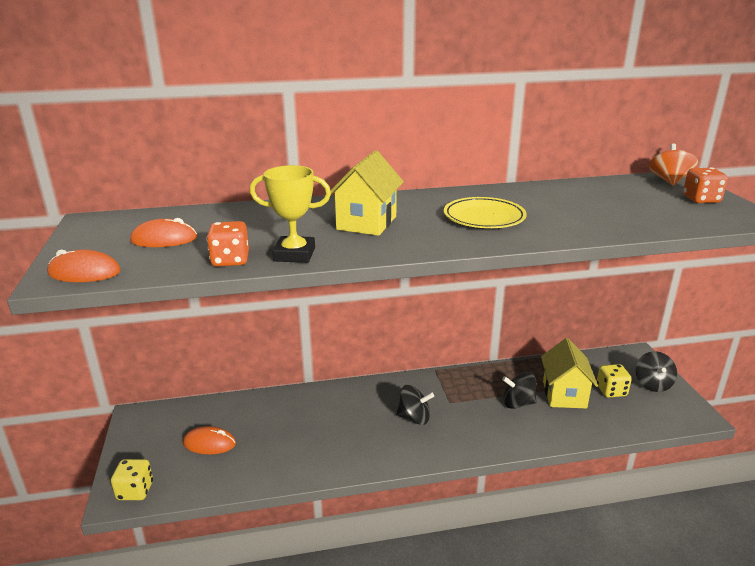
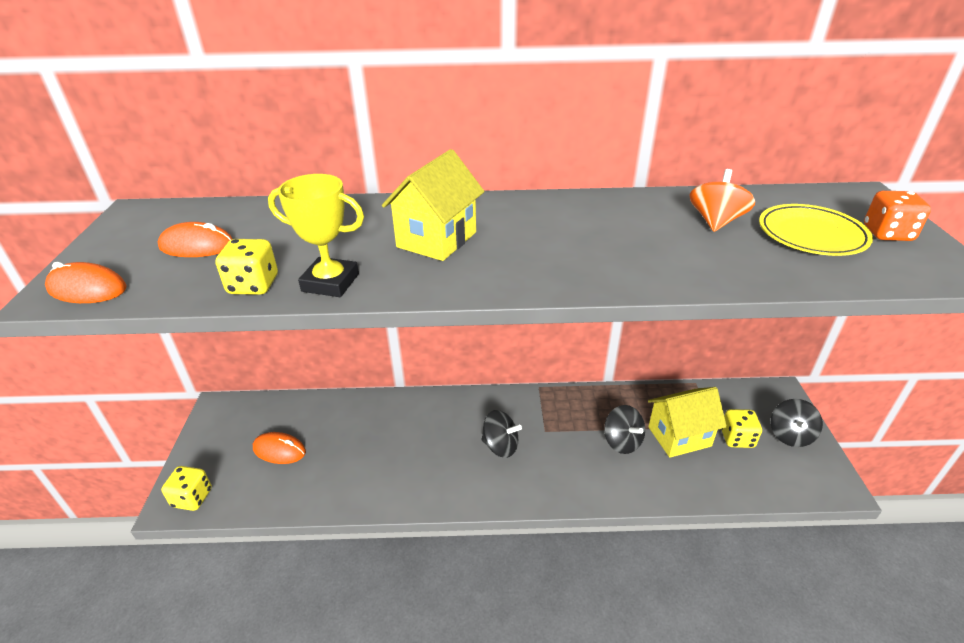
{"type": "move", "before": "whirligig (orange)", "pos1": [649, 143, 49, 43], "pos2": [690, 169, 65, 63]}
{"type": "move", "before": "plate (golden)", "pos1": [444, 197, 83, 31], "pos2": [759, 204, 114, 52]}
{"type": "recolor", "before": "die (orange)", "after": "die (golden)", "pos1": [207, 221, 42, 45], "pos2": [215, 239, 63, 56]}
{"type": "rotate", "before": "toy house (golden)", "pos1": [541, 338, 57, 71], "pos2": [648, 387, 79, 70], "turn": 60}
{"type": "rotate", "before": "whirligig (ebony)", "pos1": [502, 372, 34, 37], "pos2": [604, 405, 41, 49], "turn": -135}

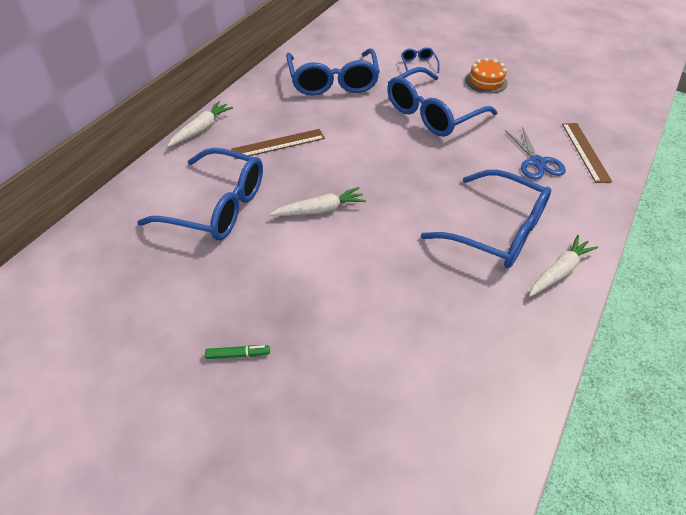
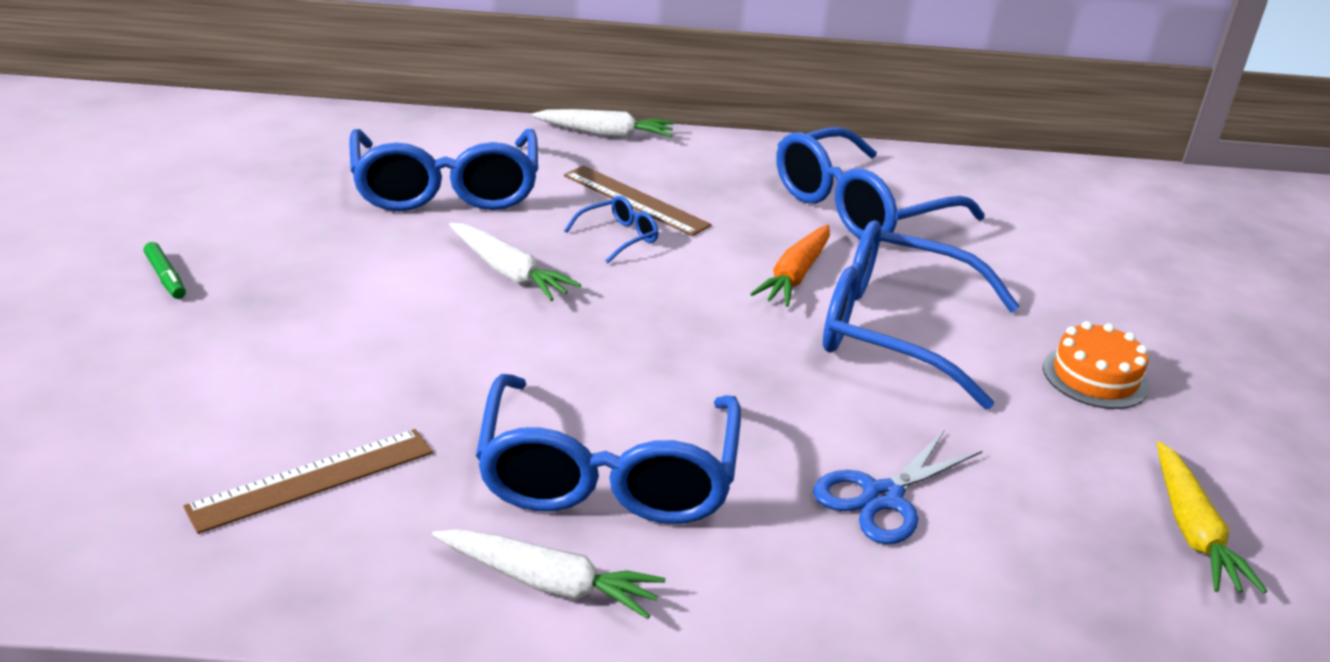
{"type": "move", "before": "glasses (royal blue)", "pos1": [401, 47, 39, 26], "pos2": [564, 196, 94, 67]}
{"type": "move", "before": "straightedge (brown)", "pos1": [562, 123, 50, 60], "pos2": [183, 429, 250, 105]}
{"type": "insert", "after": "carrot (orange)", "pos2": [750, 224, 80, 83]}
{"type": "insert", "after": "carrot (golden)", "pos2": [1157, 441, 110, 152]}

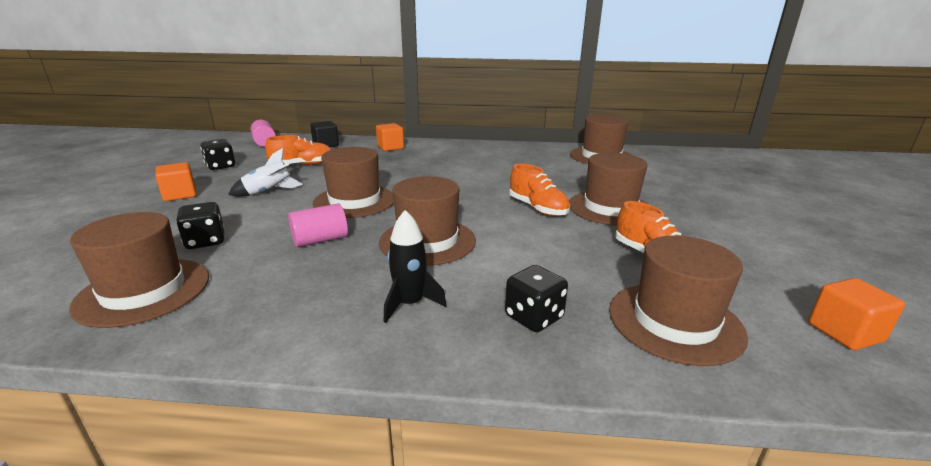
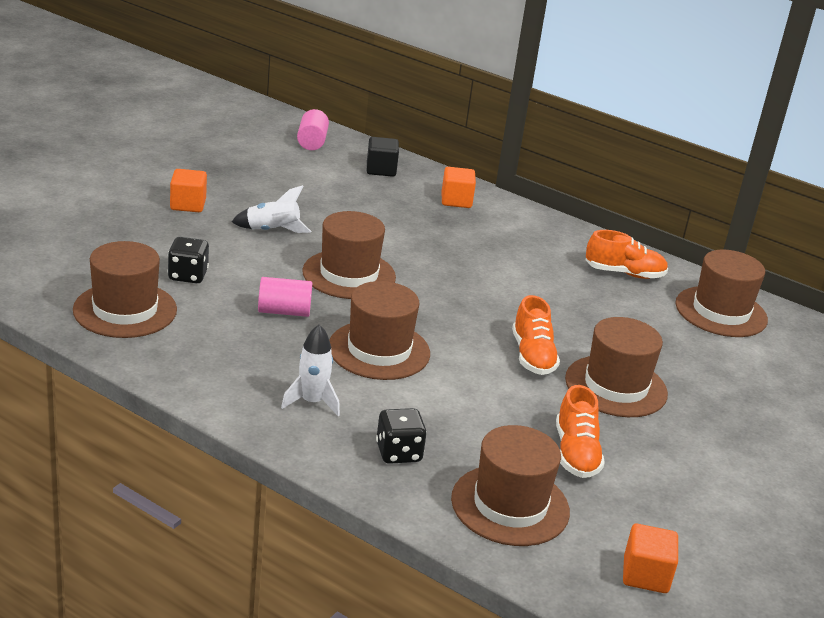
{"type": "move", "before": "shoe (orange)", "pos1": [265, 135, 66, 30], "pos2": [586, 230, 82, 49]}
{"type": "delete", "before": "die (ebony)", "pos1": [200, 139, 35, 31]}
{"type": "recolor", "before": "toy rocket (ebony)", "after": "toy rocket (pure white)", "pos1": [384, 210, 63, 113], "pos2": [281, 324, 59, 92]}

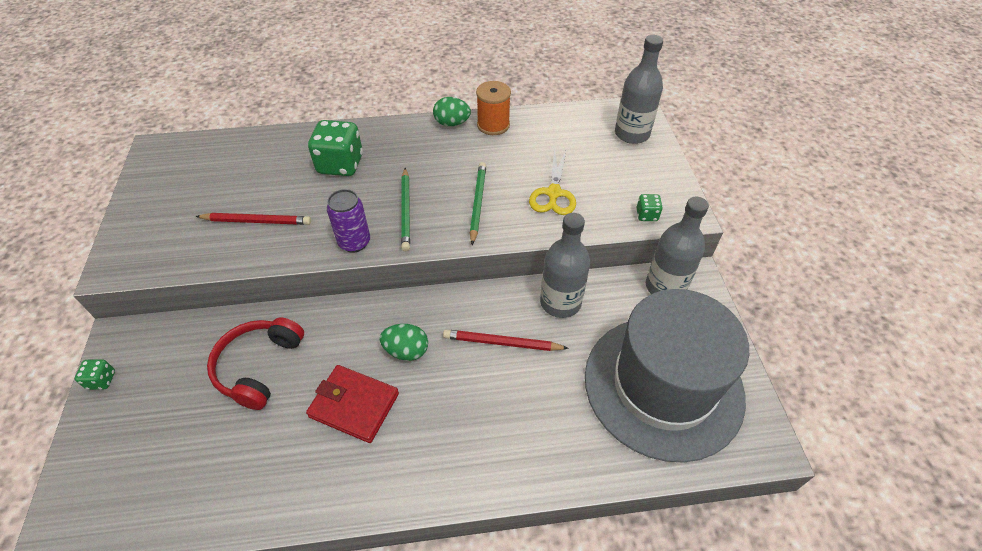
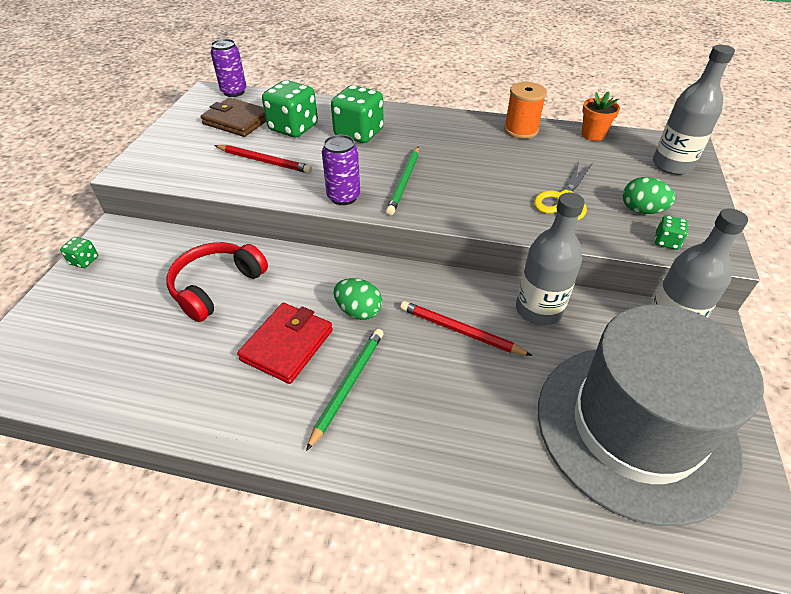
{"type": "move", "before": "toy egg (leaf-green)", "pos1": [433, 97, 38, 29], "pos2": [622, 177, 53, 37]}
{"type": "move", "before": "pencil (leaf-green)", "pos1": [470, 162, 16, 83], "pos2": [306, 328, 78, 123]}
{"type": "rotate", "before": "card wallet (crimson)", "pos1": [306, 365, 93, 78], "pos2": [237, 303, 96, 81], "turn": 75}
{"type": "insert", "after": "soda can (royal purple)", "pos2": [211, 39, 35, 58]}
{"type": "insert", "after": "die (leaf-green)", "pos2": [262, 80, 56, 57]}
{"type": "insert", "after": "plant pot (orange)", "pos2": [582, 91, 38, 50]}
{"type": "insert", "after": "card wallet (brown)", "pos2": [200, 98, 66, 39]}

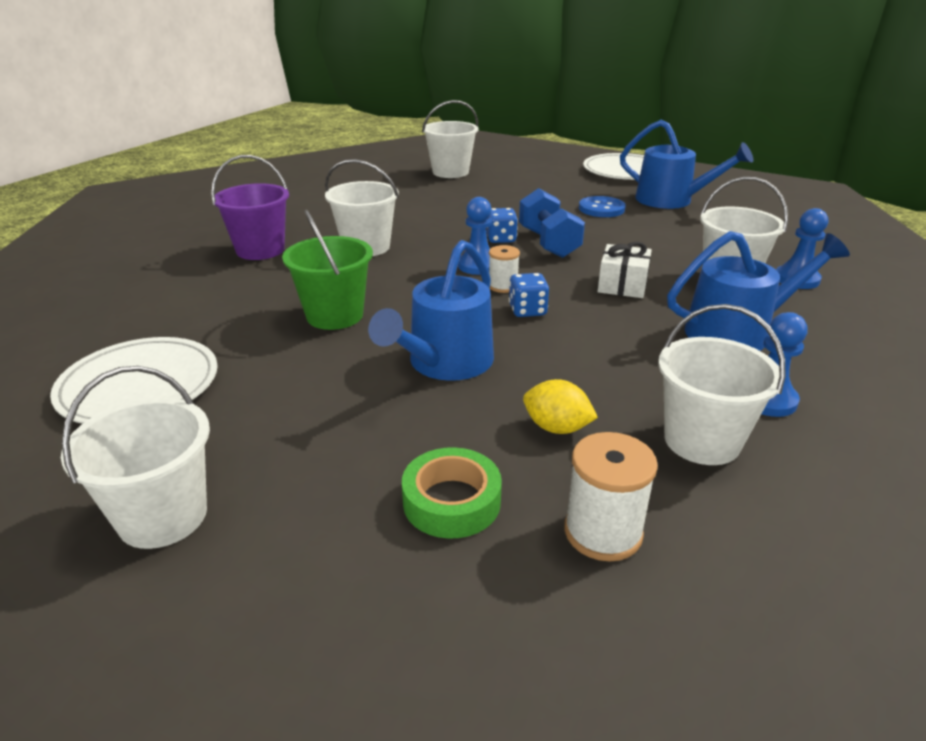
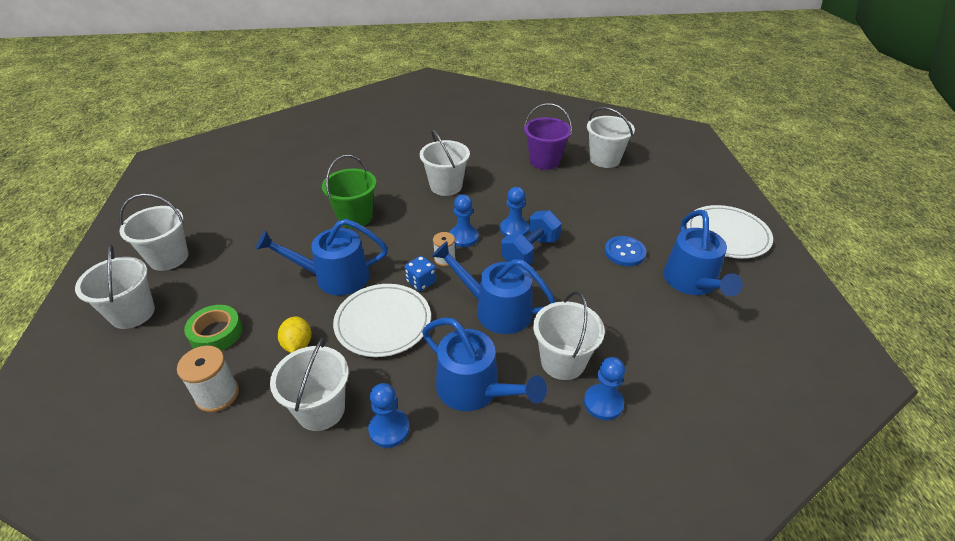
{"type": "move", "before": "bucket (royal purple)", "pos1": [211, 155, 78, 105], "pos2": [524, 103, 48, 67]}
{"type": "replace", "before": "die (royal blue)", "after": "chess pawn (royal blue)", "pos1": [486, 208, 32, 35], "pos2": [500, 187, 29, 50]}
{"type": "replace", "before": "gift (pure white)", "after": "sprinkling can (royal blue)", "pos1": [598, 242, 54, 56], "pos2": [432, 241, 124, 93]}
{"type": "move", "before": "plate (pure white)", "pos1": [50, 337, 168, 87], "pos2": [333, 284, 98, 73]}
{"type": "insert", "after": "bucket (pure white)", "pos2": [75, 244, 80, 85]}

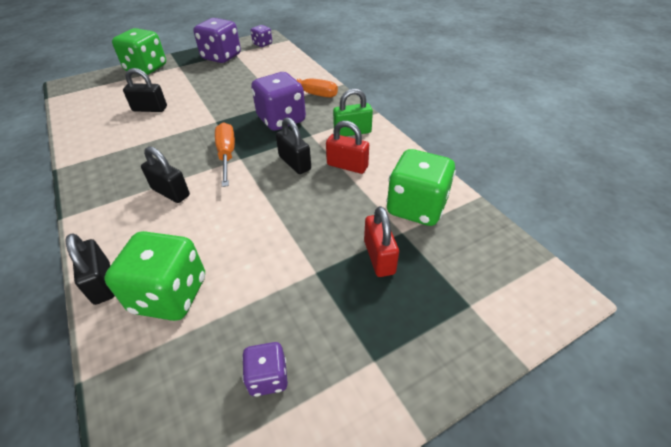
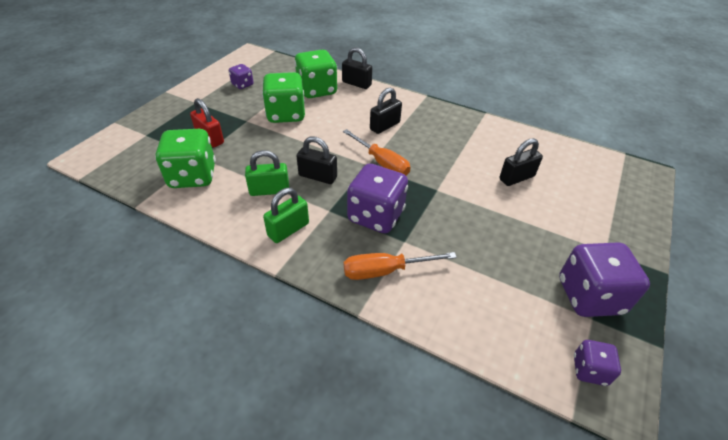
{"type": "move", "before": "die (leaf-green)", "pos1": [112, 28, 54, 47], "pos2": [262, 72, 43, 51]}
{"type": "recolor", "before": "lock (crimson)", "after": "lock (leaf-green)", "pos1": [326, 121, 43, 53], "pos2": [245, 150, 44, 46]}
{"type": "rotate", "before": "lock (ebony)", "pos1": [141, 146, 49, 57], "pos2": [370, 87, 32, 47], "turn": -45}

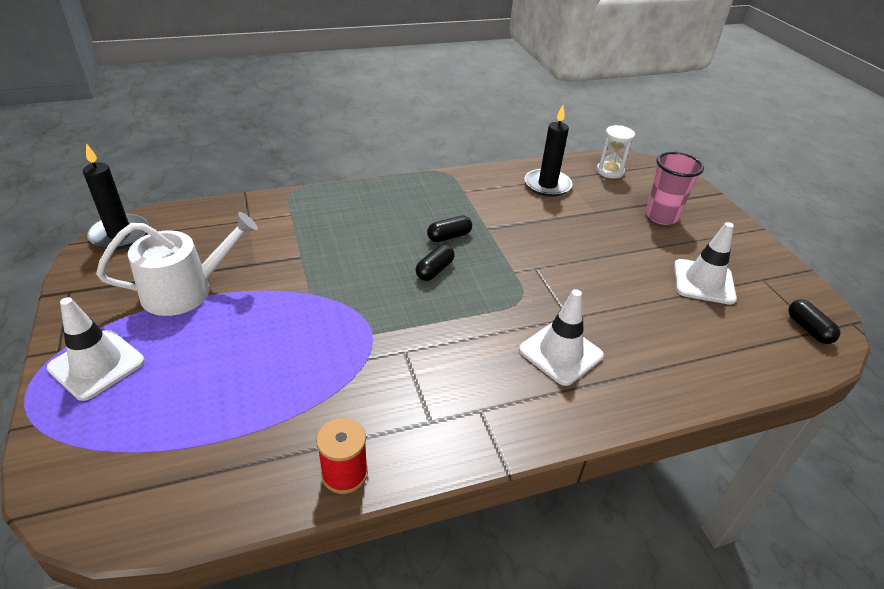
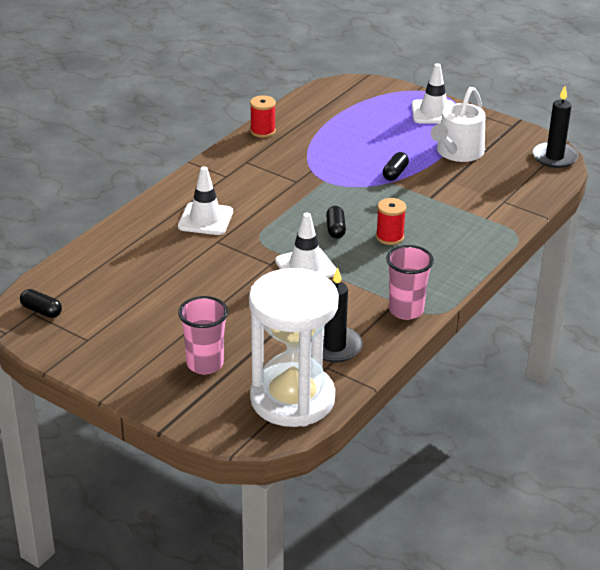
{"type": "resize", "before": "hourglass (pure white)", "pos1": [596, 125, 39, 54], "pos2": [249, 268, 90, 159], "scale": 2.41}
{"type": "move", "before": "pill (ebony)", "pos1": [427, 216, 45, 26], "pos2": [383, 152, 26, 29]}
{"type": "move", "before": "safety cone (pure white)", "pos1": [674, 222, 63, 83], "pos2": [275, 213, 62, 65]}
{"type": "insert", "after": "reel of thread (crimson)", "pos2": [376, 198, 30, 47]}
{"type": "insert", "after": "beaker (rose-pink)", "pos2": [386, 245, 48, 75]}

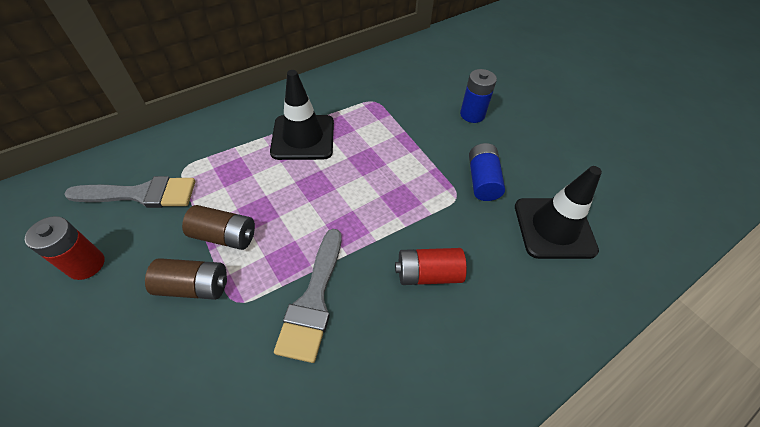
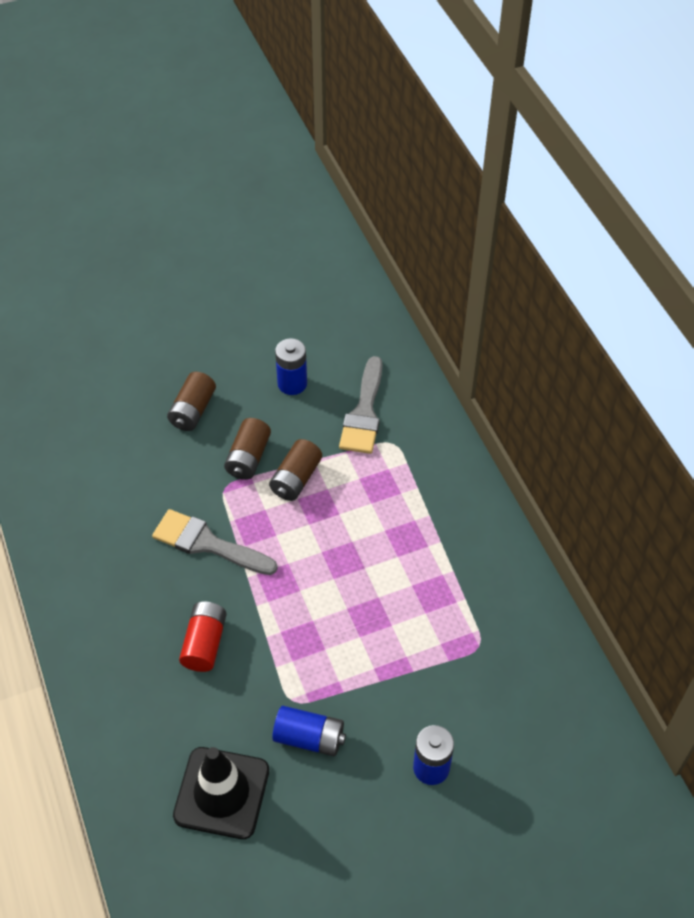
{"type": "delete", "before": "safety cone (ebony)", "pos1": [270, 70, 64, 90]}
{"type": "recolor", "before": "battery (crimson)", "after": "battery (royal blue)", "pos1": [25, 216, 80, 64], "pos2": [275, 338, 32, 57]}
{"type": "insert", "after": "battery (brown)", "pos2": [167, 372, 49, 59]}

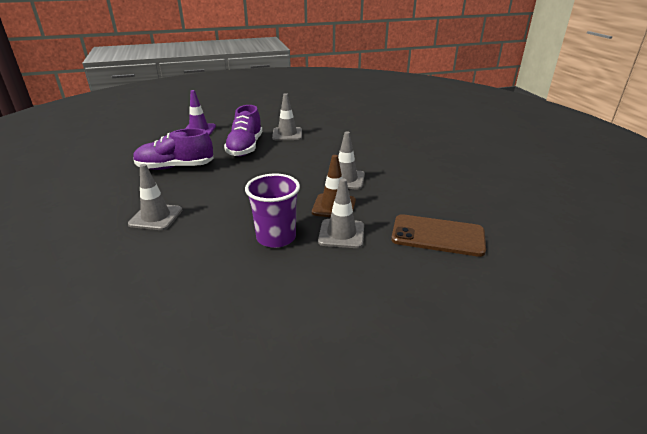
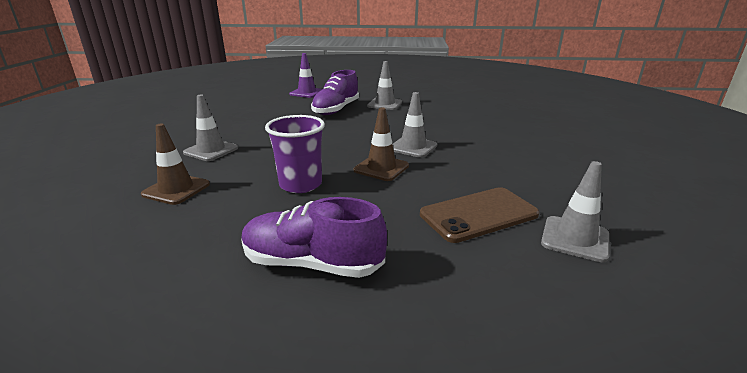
{"type": "move", "before": "shoe (royal purple)", "pos1": [133, 128, 81, 42], "pos2": [241, 197, 146, 81]}
{"type": "move", "before": "safety cone (gray)", "pos1": [318, 178, 46, 70], "pos2": [541, 161, 68, 101]}
{"type": "rotate", "before": "mobile phone (brown)", "pos1": [391, 214, 95, 43], "pos2": [420, 187, 119, 56], "turn": -60}
{"type": "insert", "after": "safety cone (brown)", "pos2": [141, 123, 69, 82]}

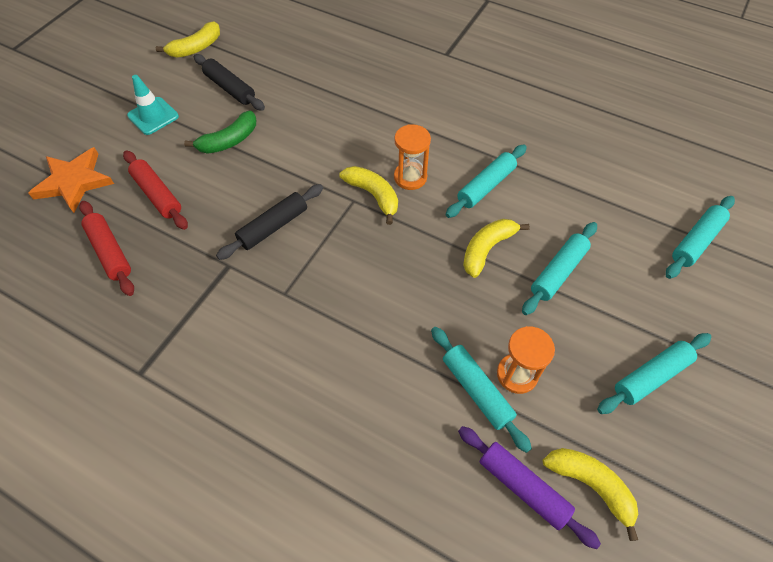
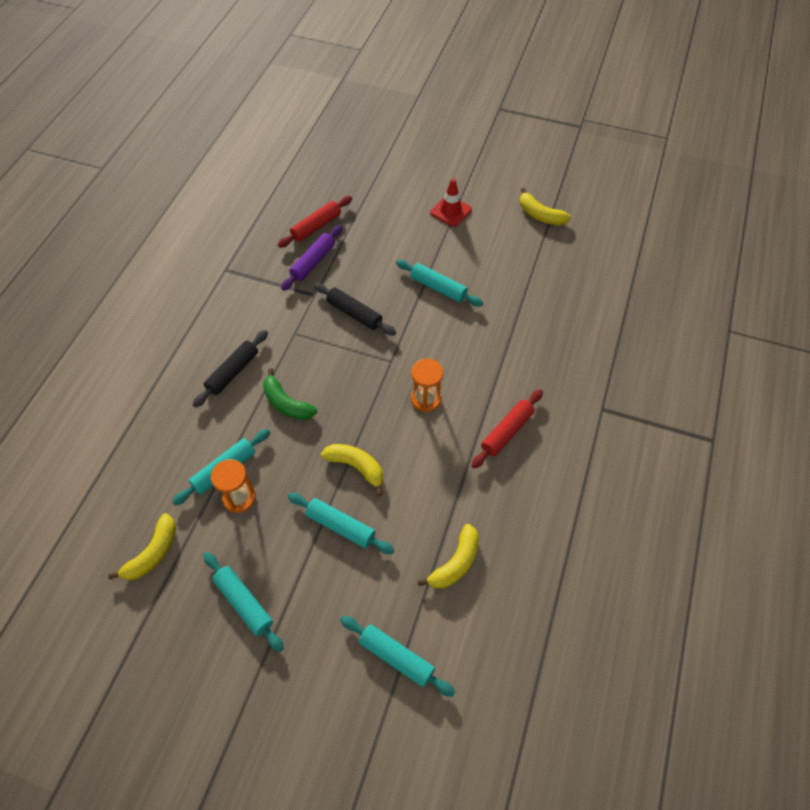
{"type": "move", "before": "pastry roller (ebony)", "pos1": [194, 54, 71, 57], "pos2": [192, 330, 76, 78]}
{"type": "recolor", "before": "safety cone (teal)", "after": "safety cone (crimson)", "pos1": [127, 75, 52, 60], "pos2": [430, 179, 42, 48]}
{"type": "move", "before": "banana (leaf-green)", "pos1": [184, 111, 72, 43], "pos2": [263, 368, 54, 52]}
{"type": "move", "before": "pastry roller (teal)", "pos1": [446, 145, 81, 73], "pos2": [396, 260, 87, 47]}
{"type": "delete", "before": "star shape (orange)", "pos1": [28, 147, 86, 66]}
{"type": "move", "before": "pastry roller (crimson)", "pos1": [123, 150, 65, 80], "pos2": [471, 389, 72, 79]}
{"type": "move", "before": "banana (golden)", "pos1": [340, 166, 58, 59], "pos2": [418, 524, 61, 65]}
{"type": "move", "before": "pastry roller (royal purple)", "pos1": [458, 426, 143, 123], "pos2": [281, 225, 61, 66]}

